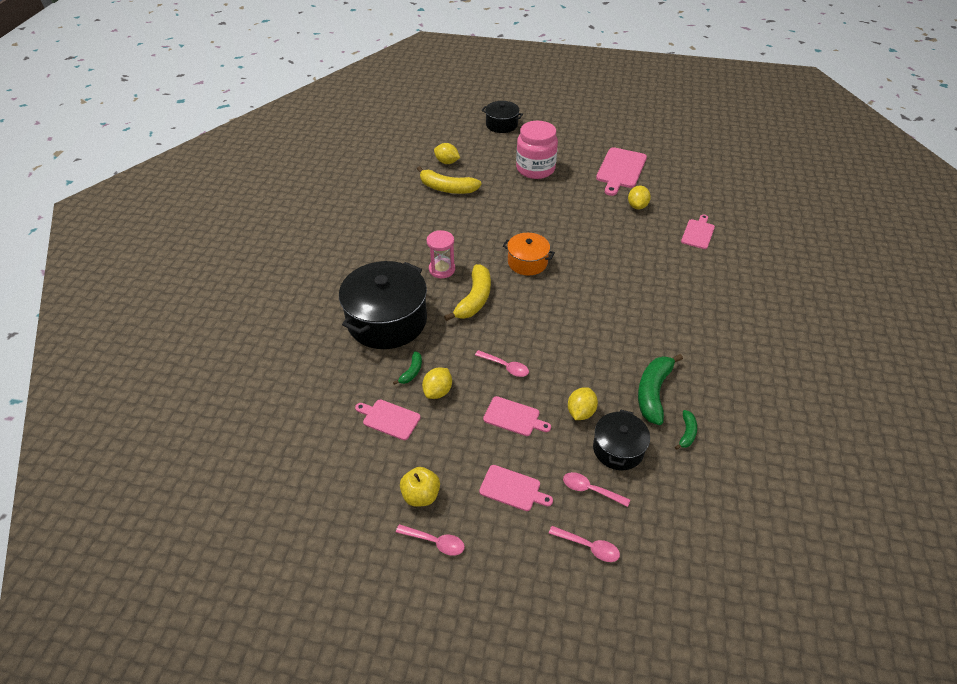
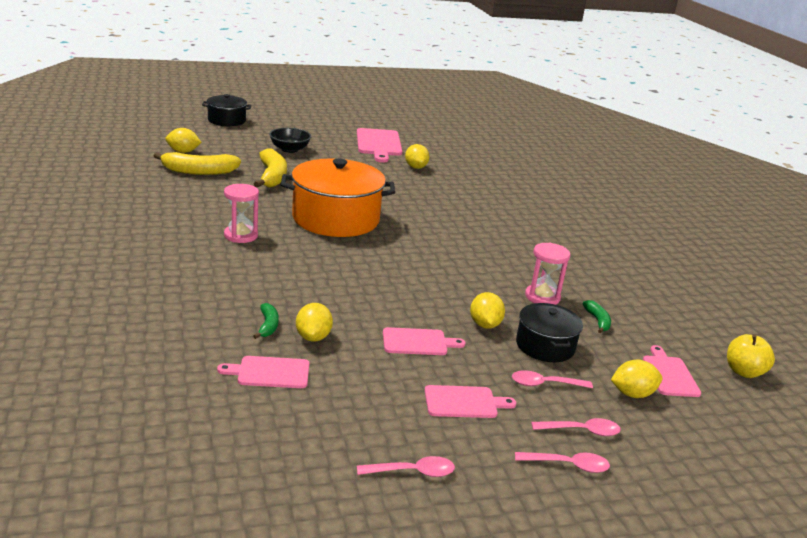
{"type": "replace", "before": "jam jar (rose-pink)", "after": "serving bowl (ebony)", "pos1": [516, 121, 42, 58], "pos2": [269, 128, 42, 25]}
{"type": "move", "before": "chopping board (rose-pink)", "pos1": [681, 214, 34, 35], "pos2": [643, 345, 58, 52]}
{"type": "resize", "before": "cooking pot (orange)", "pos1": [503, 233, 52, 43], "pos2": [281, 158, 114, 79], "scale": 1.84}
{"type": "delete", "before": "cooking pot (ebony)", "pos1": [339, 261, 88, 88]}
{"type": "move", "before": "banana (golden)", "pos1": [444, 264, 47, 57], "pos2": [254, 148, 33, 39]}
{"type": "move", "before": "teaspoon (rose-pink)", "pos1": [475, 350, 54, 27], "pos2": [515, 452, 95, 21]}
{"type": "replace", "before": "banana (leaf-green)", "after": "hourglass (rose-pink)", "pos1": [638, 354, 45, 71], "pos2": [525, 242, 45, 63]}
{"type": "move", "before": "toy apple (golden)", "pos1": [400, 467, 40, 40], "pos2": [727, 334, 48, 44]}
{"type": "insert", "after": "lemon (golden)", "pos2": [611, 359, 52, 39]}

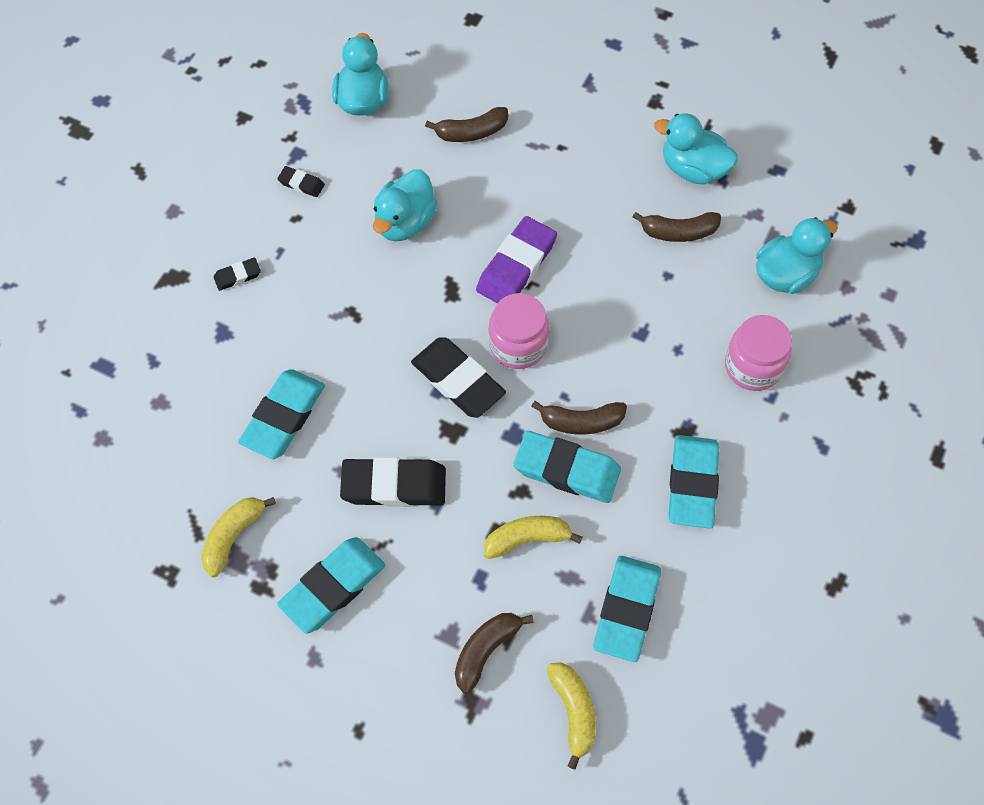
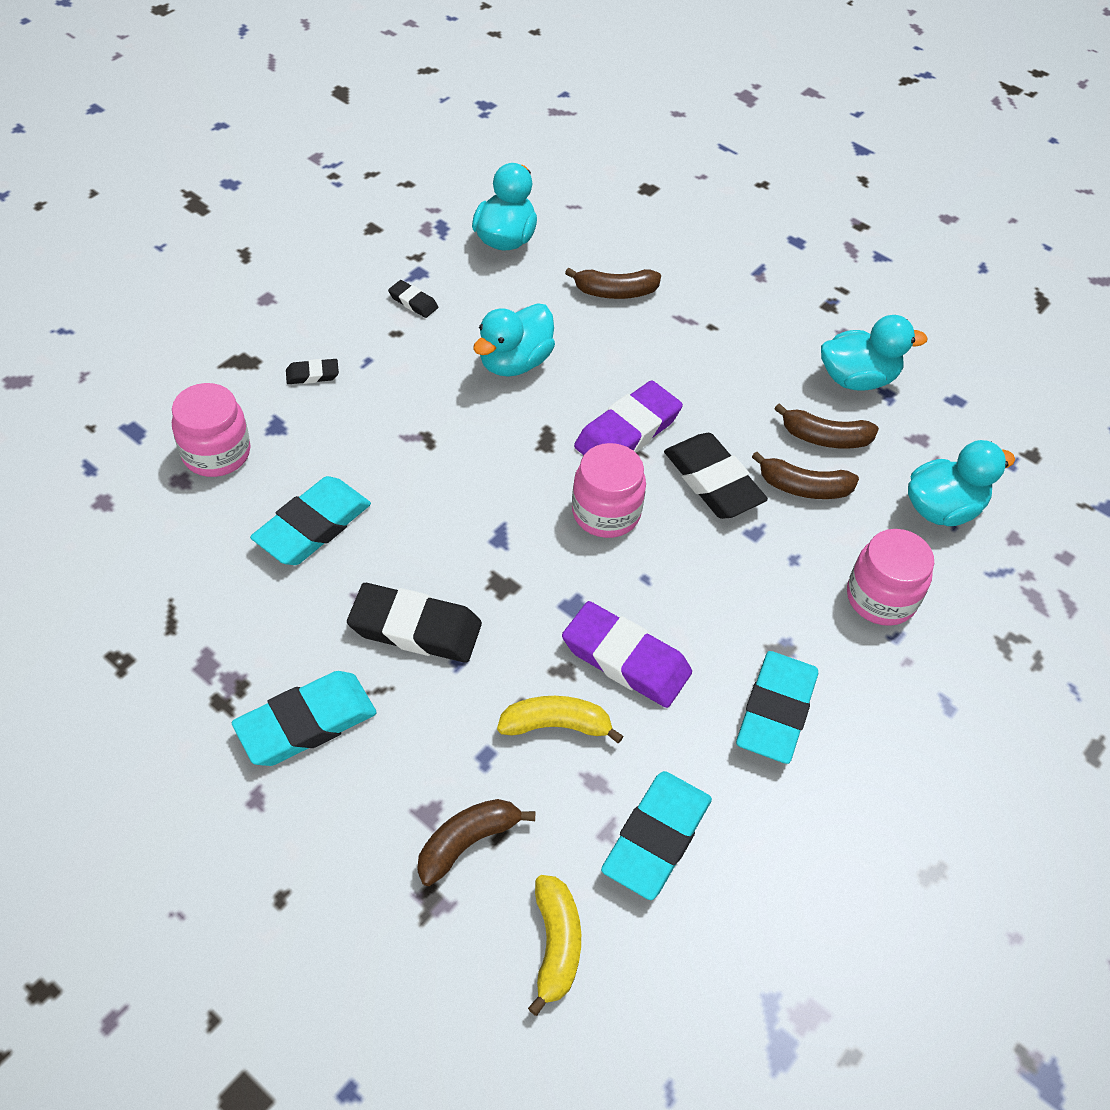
{"type": "rotate", "before": "toy duck (teal)", "pos1": [654, 113, 84, 71], "pos2": [821, 315, 107, 76], "turn": 135}
{"type": "move", "before": "pencil eraser (ebony)", "pos1": [411, 337, 95, 81], "pos2": [664, 433, 104, 86]}
{"type": "move", "before": "banana (brown)", "pos1": [531, 401, 96, 34], "pos2": [752, 452, 107, 47]}
{"type": "recolor", "before": "pencil eraser (teal)", "after": "pencil eraser (royal purple)", "pos1": [513, 431, 108, 72], "pos2": [562, 601, 130, 107]}
{"type": "delete", "before": "banana (golden)", "pos1": [201, 497, 75, 80]}
{"type": "insert", "after": "jam jar (rose-pink)", "pos2": [172, 383, 78, 94]}

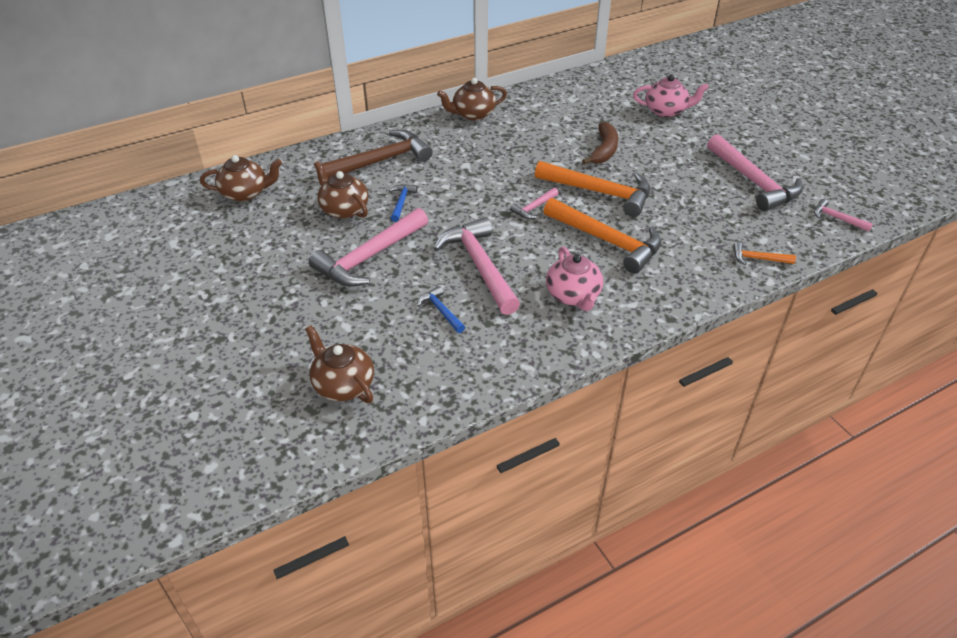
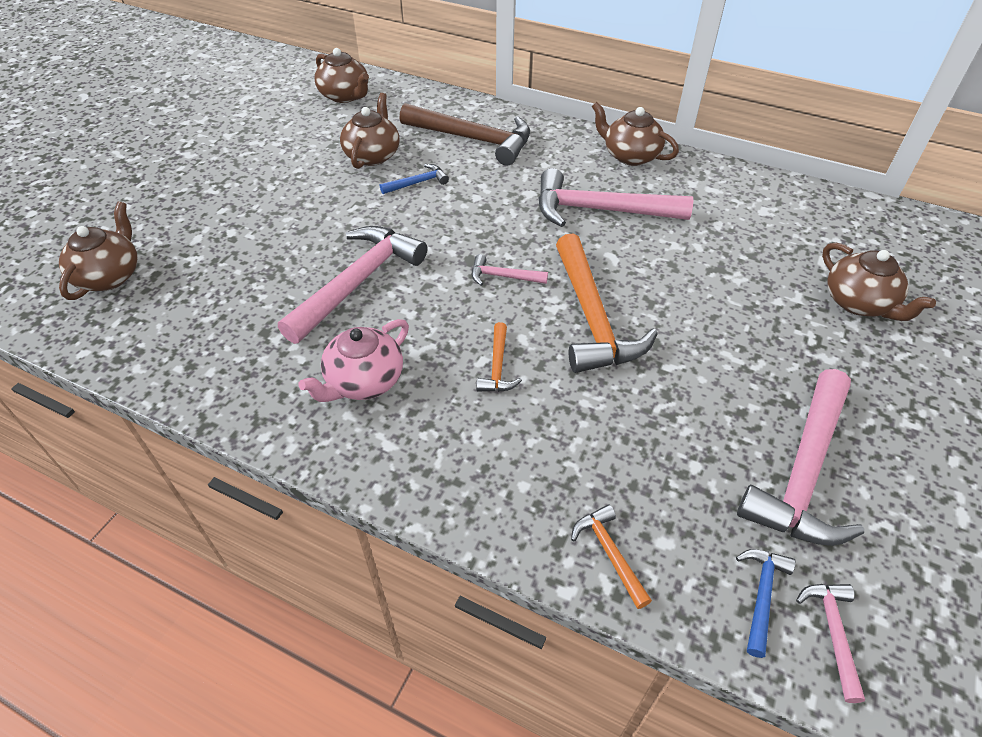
{"type": "recolor", "before": "china teapot (rose-pink)", "after": "china teapot (brown)", "pos1": [633, 75, 76, 42], "pos2": [822, 243, 114, 78]}
{"type": "delete", "before": "banana (brown)", "pos1": [582, 122, 36, 42]}
{"type": "resize", "before": "carpenter's hammer (orange)", "pos1": [544, 198, 117, 76], "pos2": [476, 322, 46, 70], "scale": 0.46}
{"type": "move", "before": "carpenter's hammer (rose-pink)", "pos1": [309, 208, 119, 79], "pos2": [538, 168, 155, 59]}
{"type": "move", "before": "carpenter's hammer (royal blue)", "pos1": [417, 286, 48, 47], "pos2": [736, 549, 60, 109]}

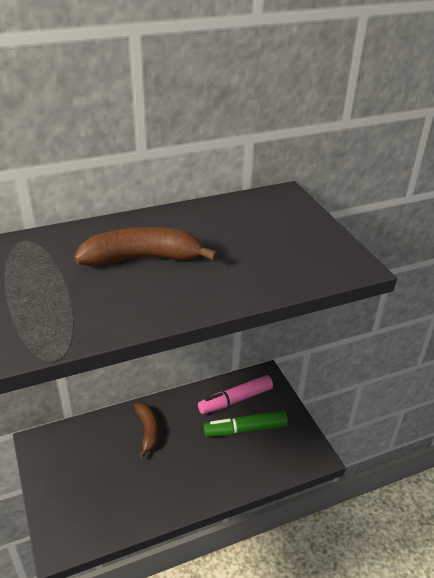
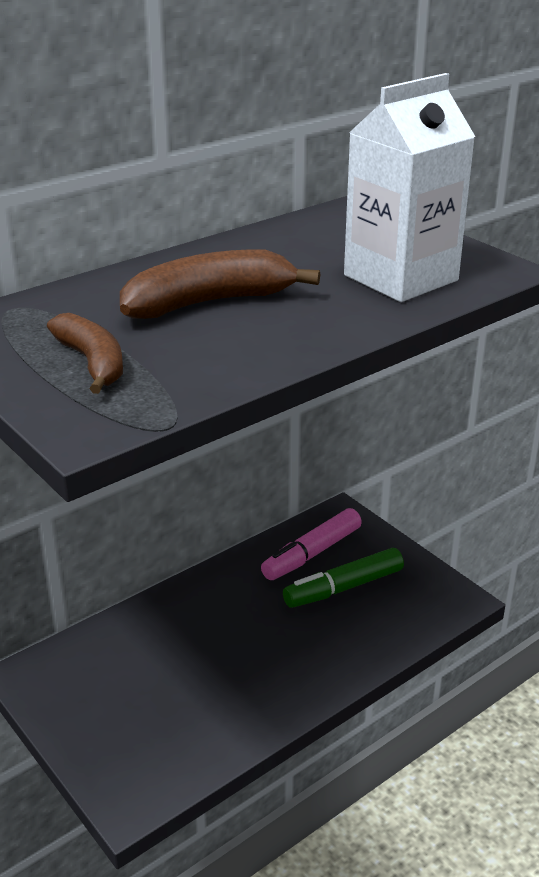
{"type": "move", "before": "banana (brown)", "pos1": [134, 403, 25, 55], "pos2": [47, 313, 76, 81]}
{"type": "insert", "after": "juice carton (pure white)", "pos2": [344, 73, 131, 229]}

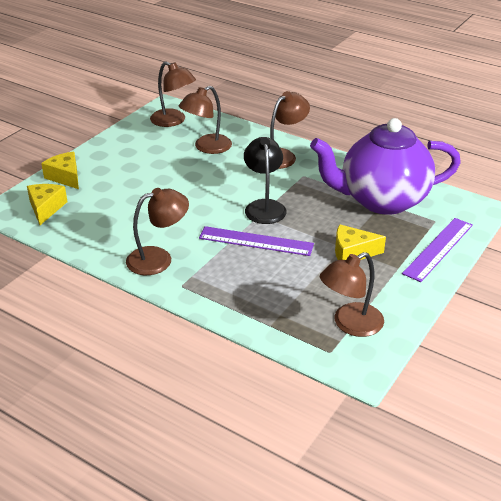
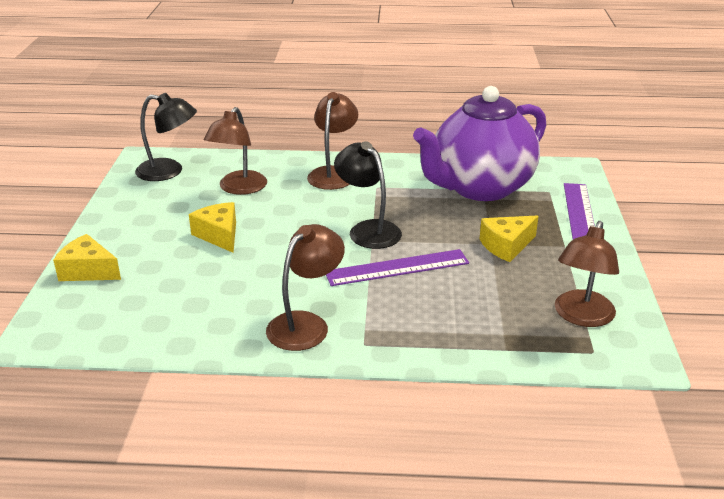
{"type": "recolor", "before": "desk lamp (brown)", "after": "desk lamp (ebony)", "pos1": [150, 61, 46, 66], "pos2": [135, 93, 62, 88]}
{"type": "move", "before": "cheese (golden)", "pos1": [27, 184, 41, 41], "pos2": [189, 202, 47, 51]}

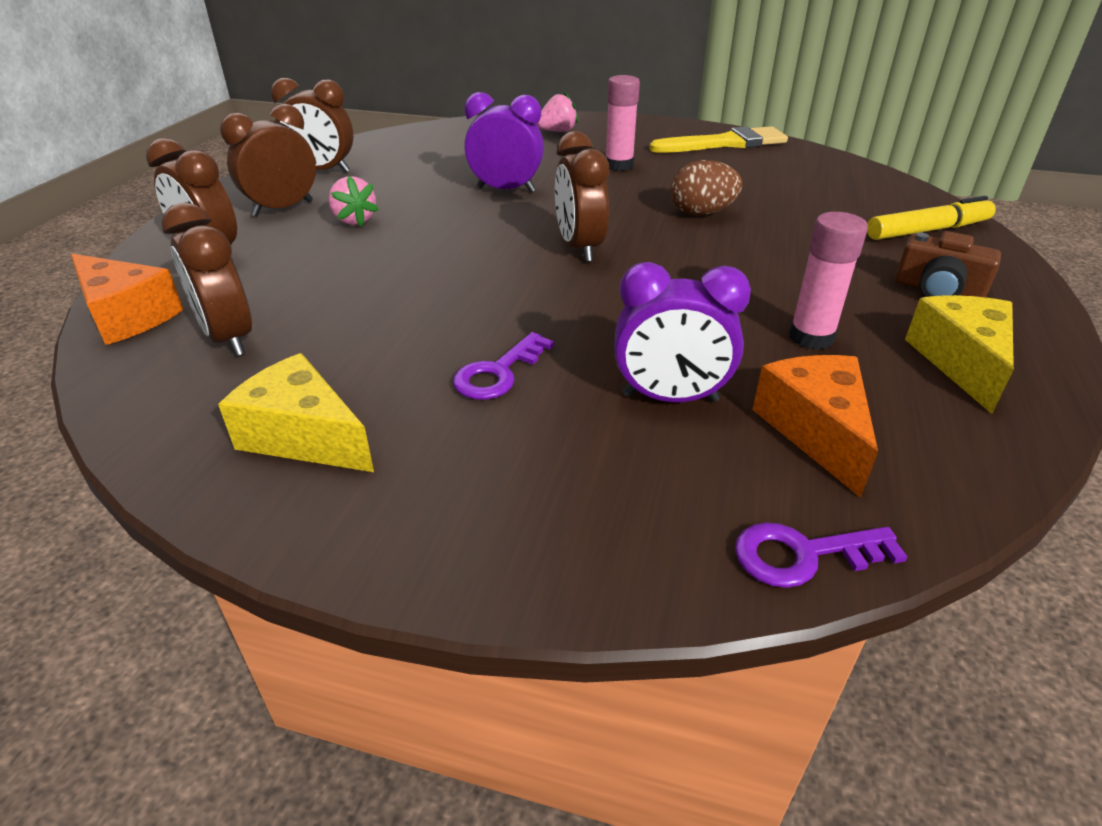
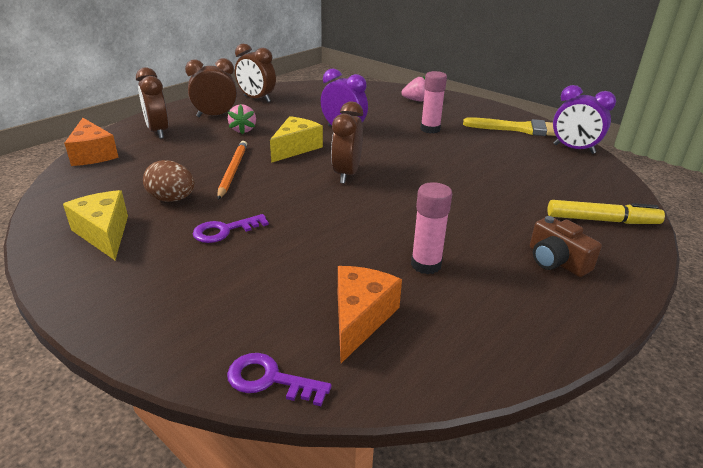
{"type": "move", "before": "toy egg (brown)", "pos1": [671, 160, 71, 55], "pos2": [143, 160, 52, 42]}
{"type": "delete", "before": "bedside clock (brown)", "pos1": [161, 202, 91, 154]}
{"type": "move", "before": "bedside clock (royal purple)", "pos1": [614, 262, 137, 140], "pos2": [553, 85, 63, 69]}
{"type": "move", "before": "cheese (golden)", "pos1": [905, 295, 109, 119], "pos2": [270, 116, 53, 47]}
{"type": "insert", "after": "pencil (orange)", "pos2": [217, 141, 30, 59]}

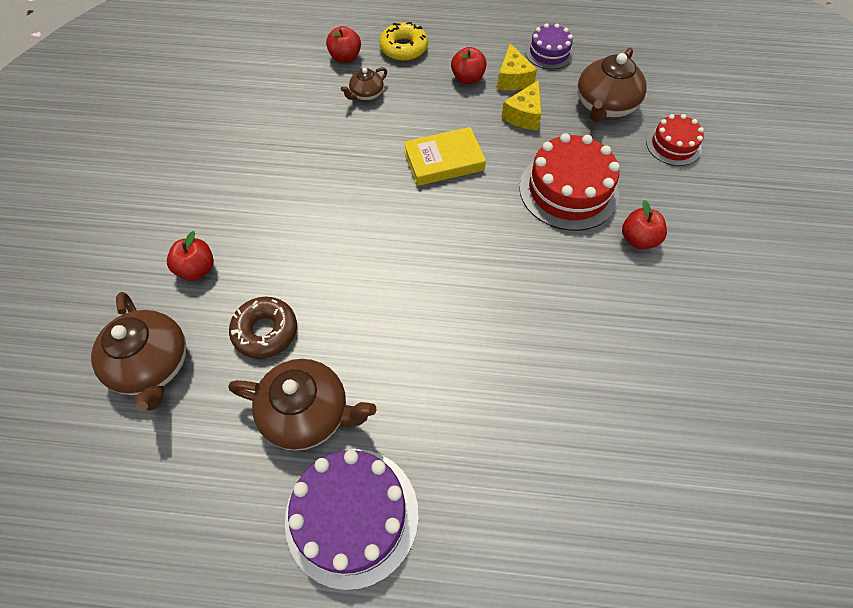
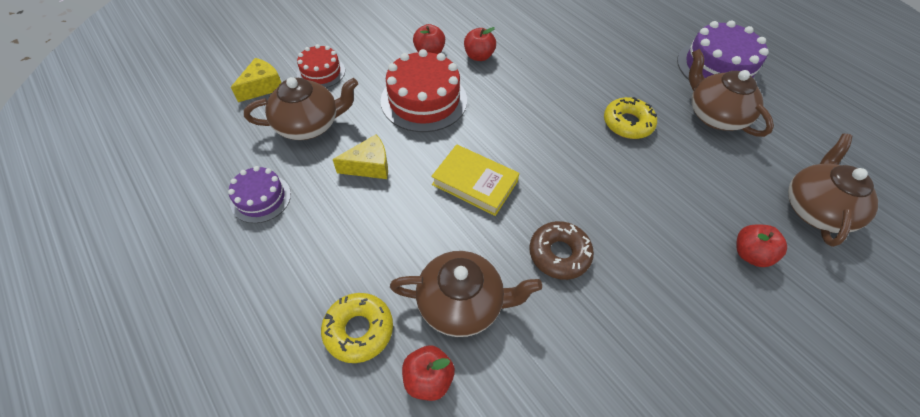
{"type": "move", "before": "cheese (golden)", "pos1": [497, 43, 40, 48], "pos2": [231, 58, 50, 44]}
{"type": "move", "before": "toy apple (crimson)", "pos1": [451, 47, 36, 37], "pos2": [464, 27, 32, 34]}
{"type": "resize", "before": "china teapot (brown)", "pos1": [341, 67, 46, 34], "pos2": [390, 251, 152, 86], "scale": 1.89}
{"type": "move", "before": "doughnut (brown)", "pos1": [229, 297, 68, 62], "pos2": [529, 221, 65, 59]}
{"type": "insert", "after": "doughnut (golden)", "pos2": [604, 97, 53, 42]}

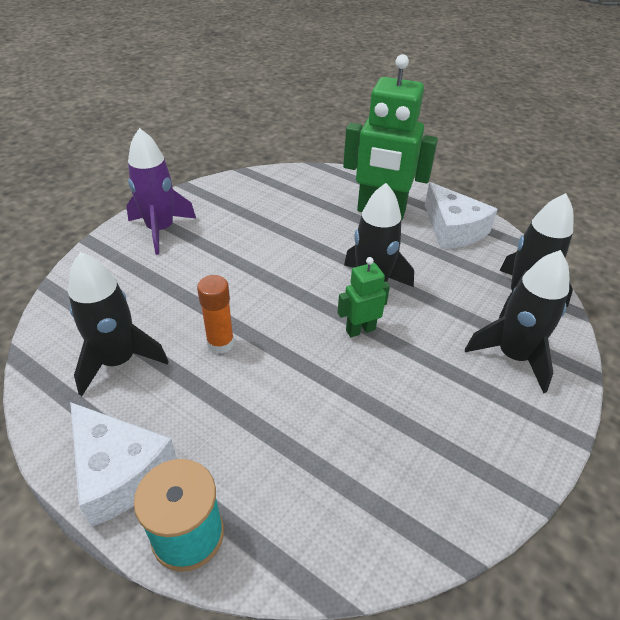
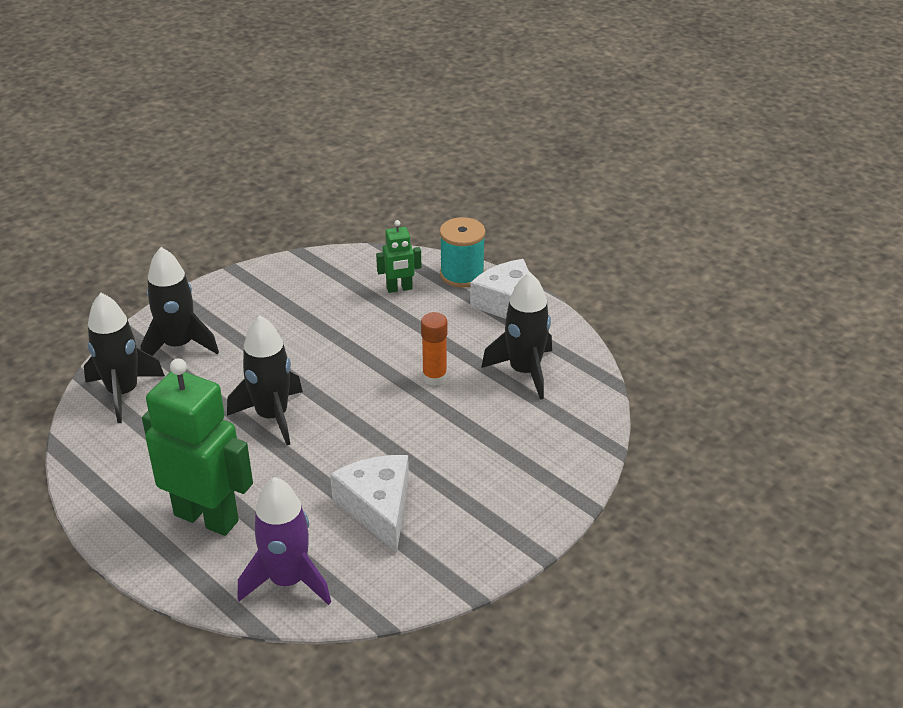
{"type": "move", "before": "toy rocket (royal purple)", "pos1": [126, 128, 70, 127], "pos2": [237, 477, 94, 128]}
{"type": "move", "before": "cheese (pure white)", "pos1": [425, 182, 73, 67], "pos2": [330, 455, 79, 98]}
{"type": "move", "before": "toy robot (leaf-green)", "pos1": [338, 257, 52, 80], "pos2": [376, 220, 45, 73]}

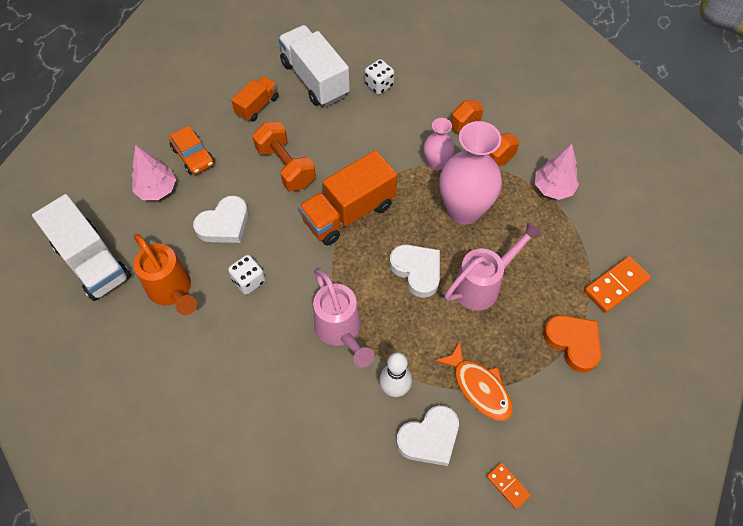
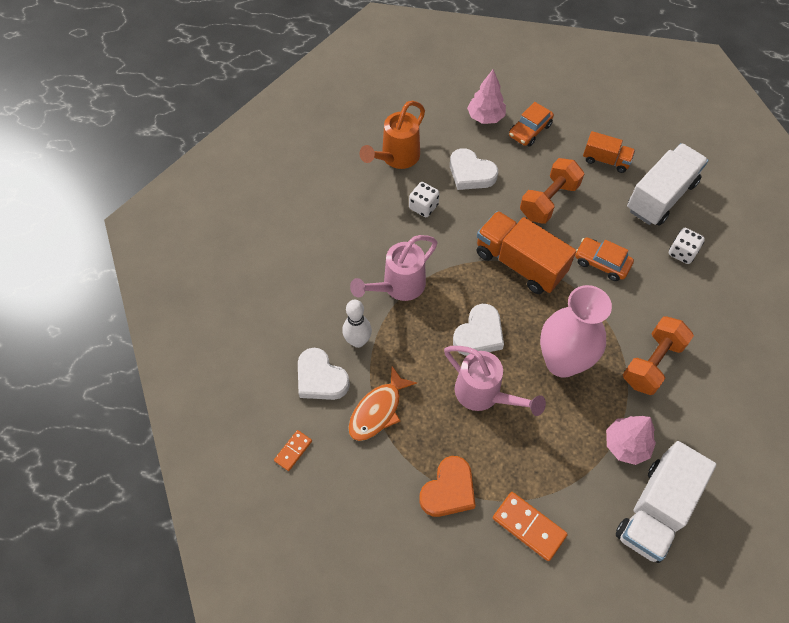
{"type": "delete", "before": "flower vase (rose-pink)", "pos1": [424, 118, 30, 53]}
{"type": "move", "before": "toy truck (pure white)", "pos1": [32, 194, 99, 107], "pos2": [616, 441, 100, 122]}
{"type": "insert", "after": "car (orange)", "pos2": [575, 237, 59, 44]}

